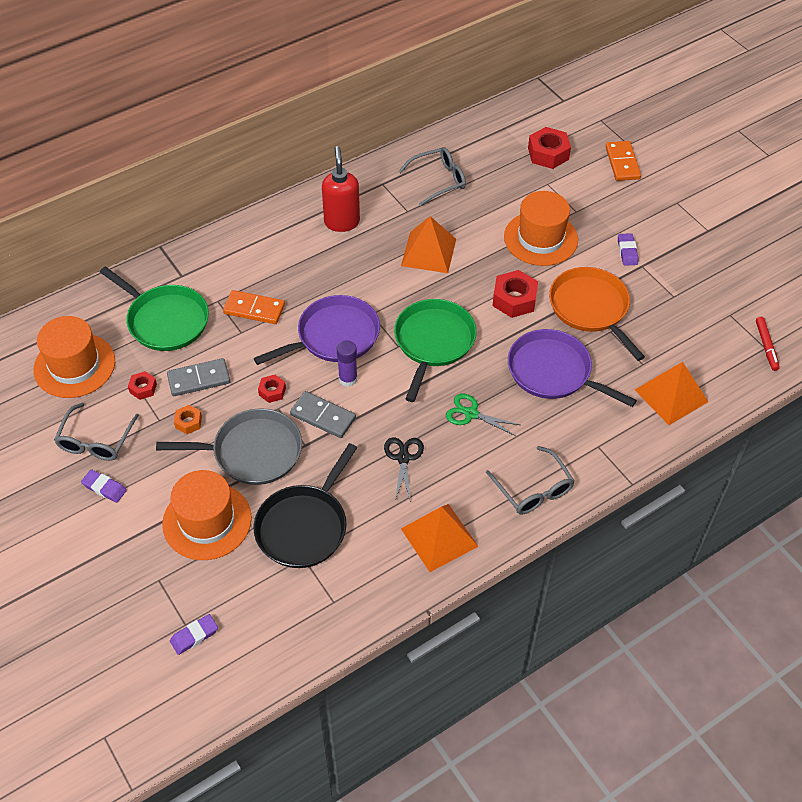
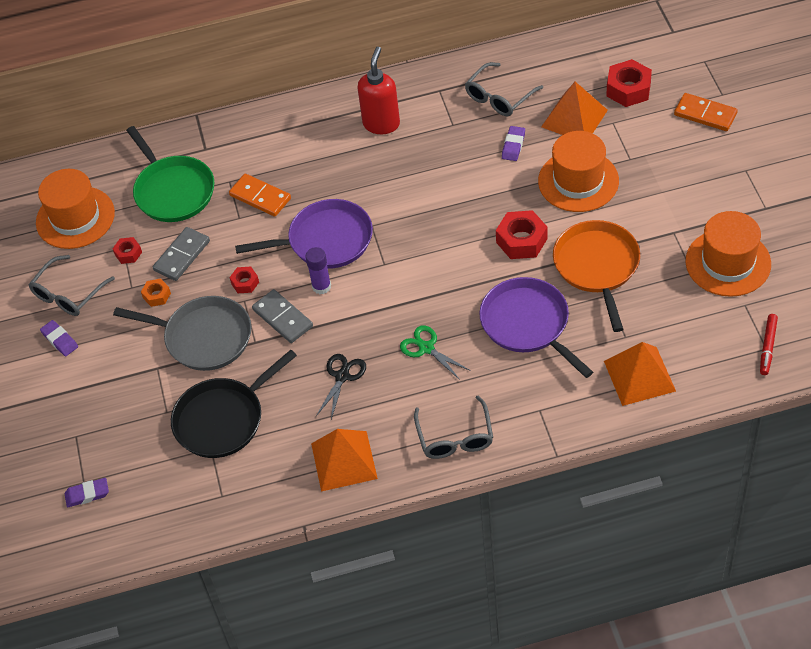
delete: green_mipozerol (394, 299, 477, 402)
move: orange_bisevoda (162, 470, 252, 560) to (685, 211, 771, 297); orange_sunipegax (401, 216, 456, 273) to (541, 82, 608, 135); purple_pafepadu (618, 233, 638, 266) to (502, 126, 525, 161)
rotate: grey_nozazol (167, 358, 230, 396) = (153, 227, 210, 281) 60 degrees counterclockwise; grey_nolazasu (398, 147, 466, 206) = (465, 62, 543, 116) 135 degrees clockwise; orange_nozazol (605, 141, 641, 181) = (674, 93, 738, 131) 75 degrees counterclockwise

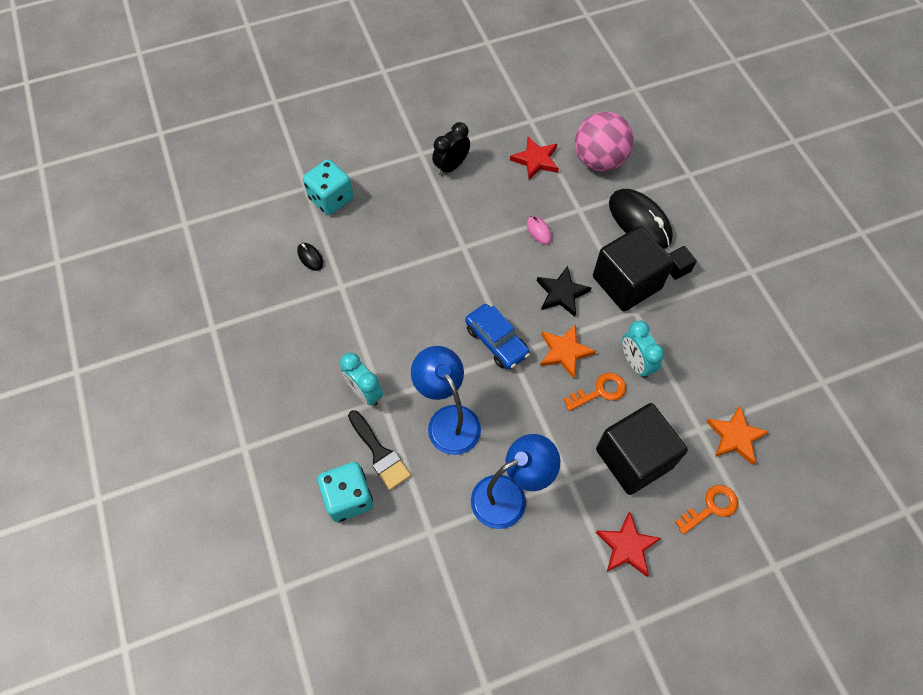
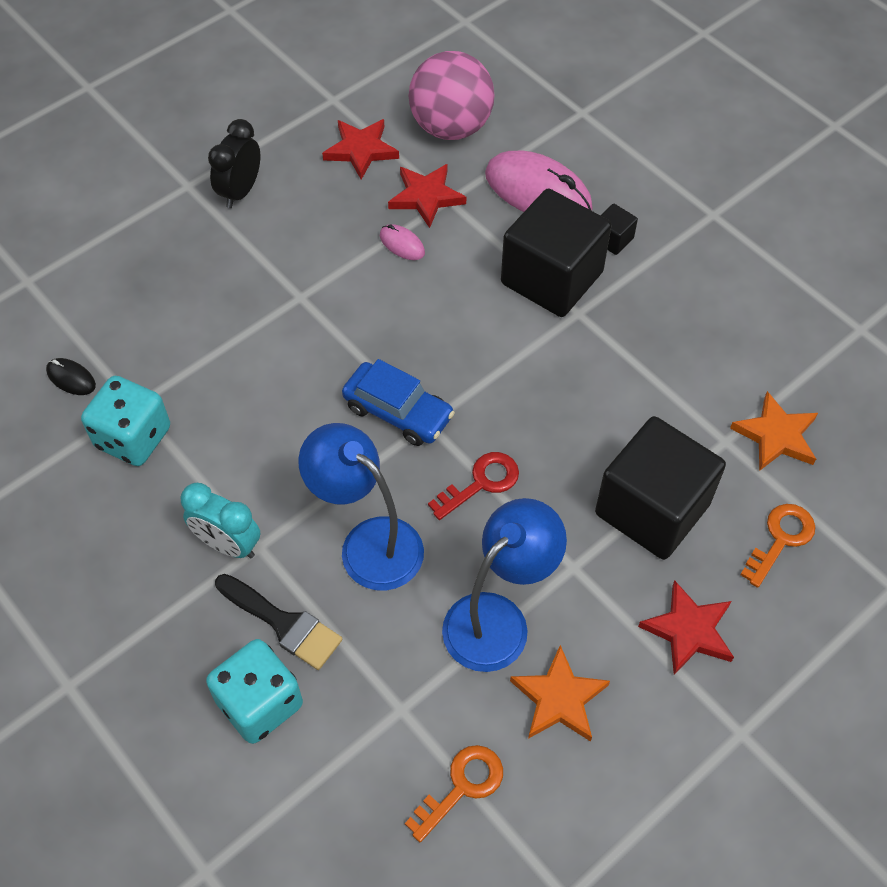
delete: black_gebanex (537, 266, 592, 317); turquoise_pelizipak (622, 321, 664, 379)
insert: red_gebanex (388, 164, 466, 228); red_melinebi (428, 452, 519, 520)
move: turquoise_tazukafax (303, 159, 353, 215) to (81, 376, 170, 466); orange_gebanex (540, 324, 596, 379) to (510, 645, 610, 742); orange_melinebi (564, 373, 626, 411) to (405, 745, 503, 842)
recolor: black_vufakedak (609, 189, 673, 249) to pink_vufakedak (485, 150, 593, 212)

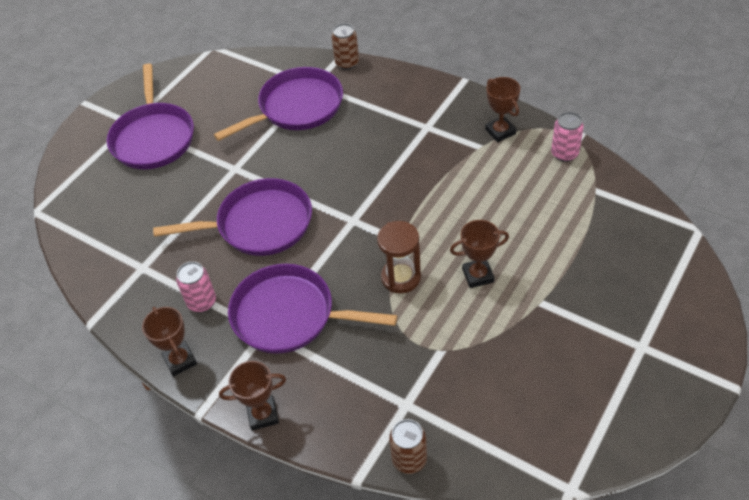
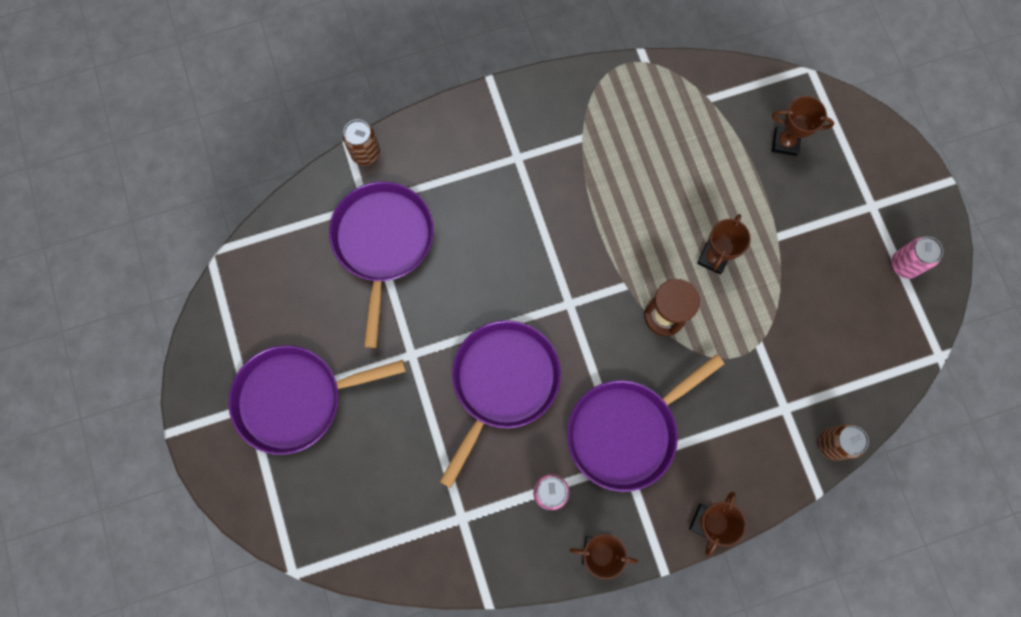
move: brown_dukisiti (485, 77, 520, 142) to (772, 96, 834, 156); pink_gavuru (551, 112, 584, 162) to (891, 237, 943, 279)
rotate: purple_mipozerol (107, 63, 194, 169) = (228, 345, 406, 455) 135 degrees clockwise

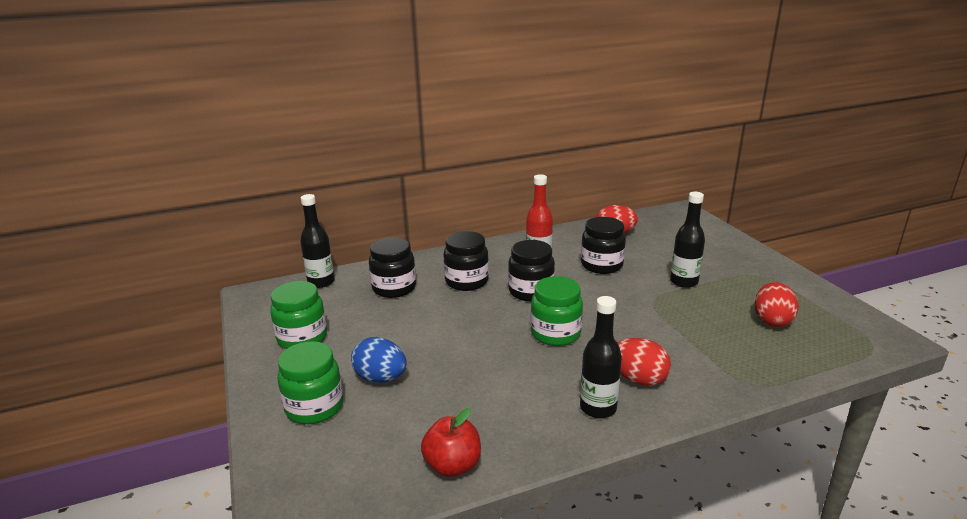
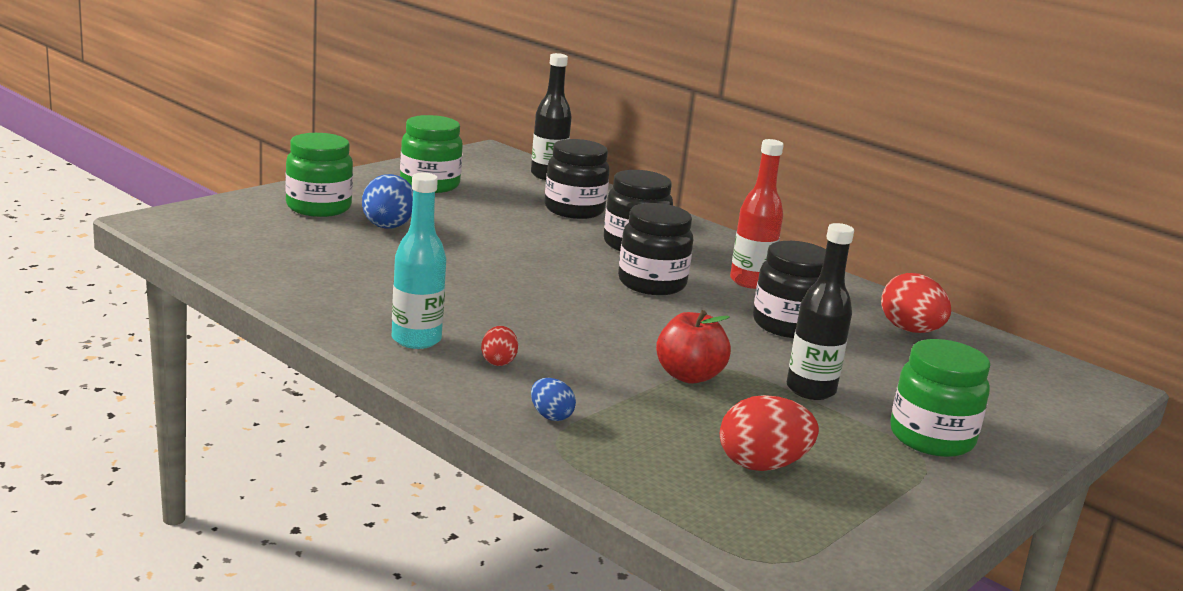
insert: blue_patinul (531, 378, 576, 421)
move: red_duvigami (421, 408, 481, 477) to (656, 310, 731, 384); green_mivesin (531, 276, 583, 346) to (890, 339, 990, 457)
recolor: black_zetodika (580, 296, 622, 418) to turquoise_zetodika (392, 173, 446, 349)
resize: red_patinul (617, 338, 671, 386) = (481, 326, 518, 366) x0.55

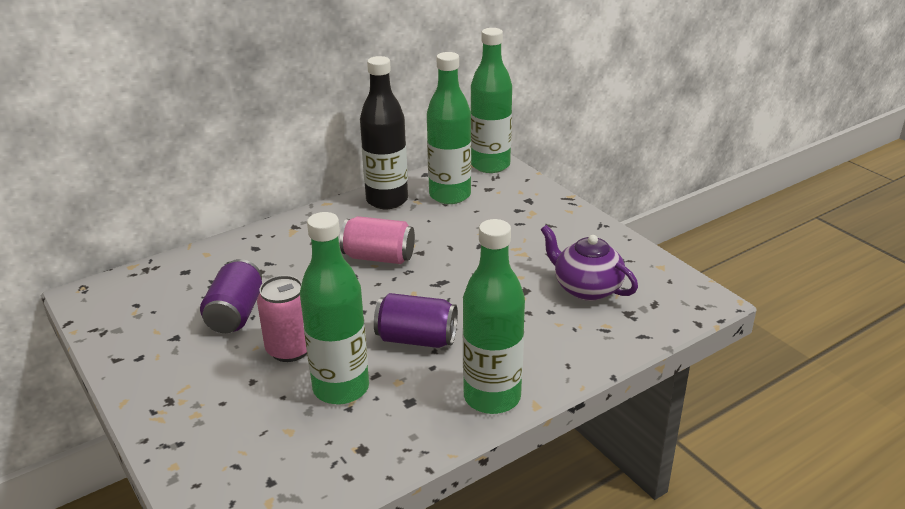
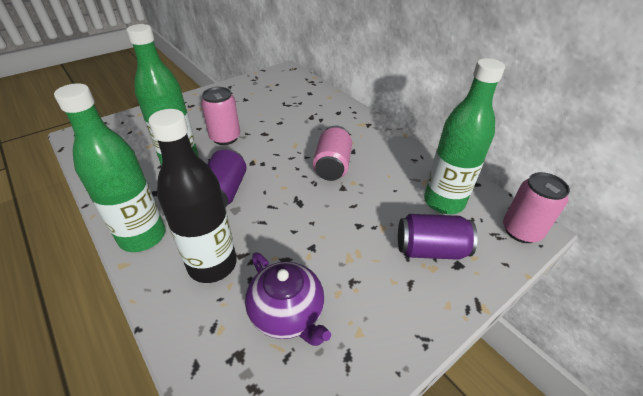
move: purple_gavuru (200, 259, 262, 333) to (398, 214, 477, 260); black_zetodika (360, 56, 408, 209) to (148, 109, 237, 283)
replace: green_zetodika (471, 28, 512, 173) to pink_gavuru (503, 172, 570, 243)
rotate: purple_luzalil (541, 225, 638, 301) = (245, 253, 331, 346) 105 degrees clockwise

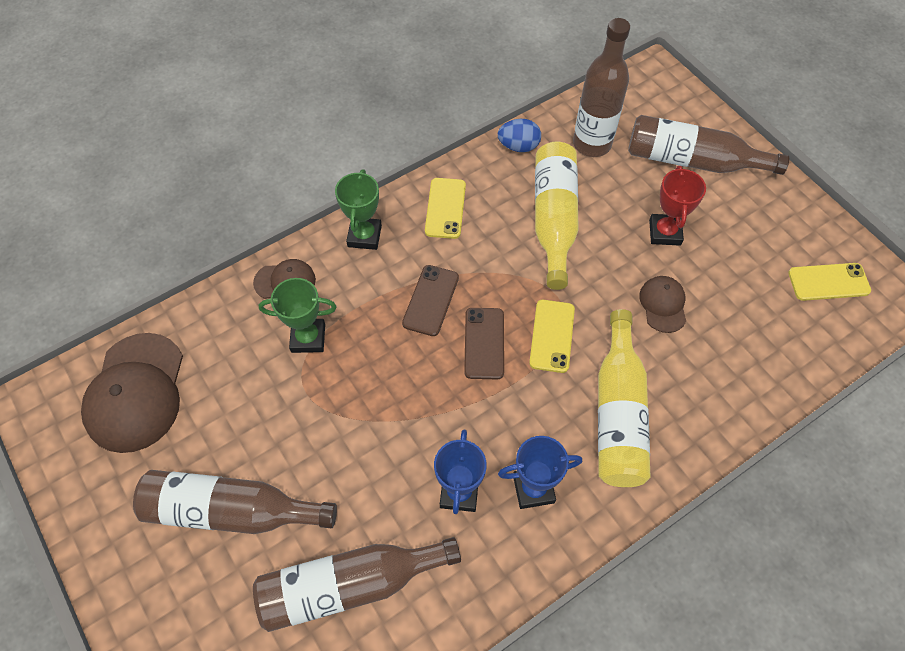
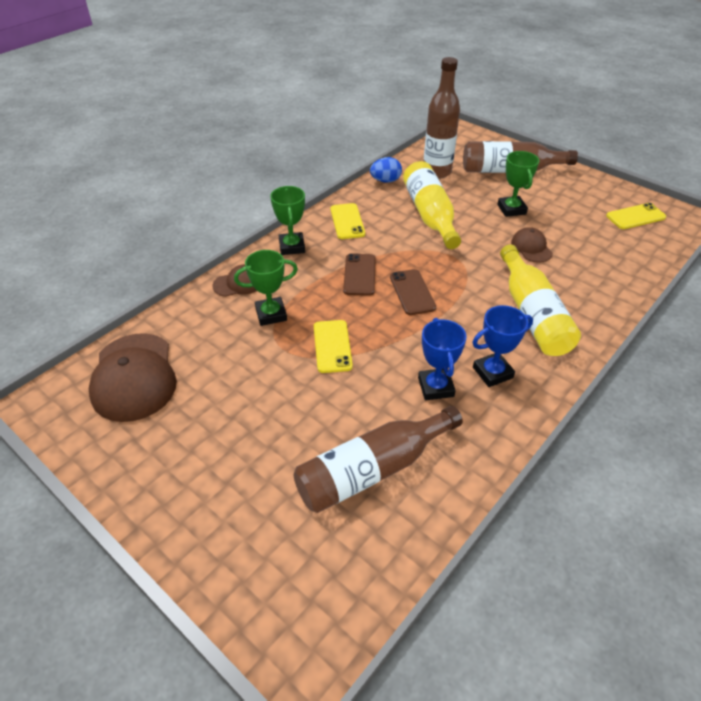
delete: brown_zetodika (133, 470, 337, 534)
move: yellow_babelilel (529, 300, 575, 373) to (314, 320, 353, 373)
recolor: red_dukisiti (649, 166, 706, 246) to green_dukisiti (497, 151, 539, 217)

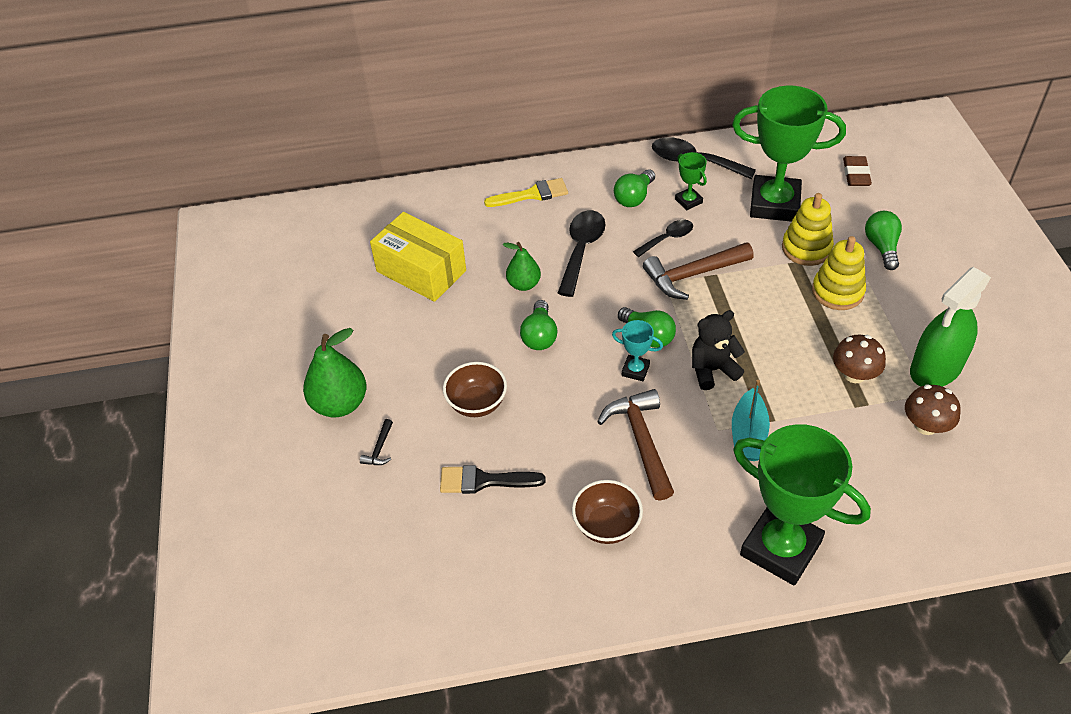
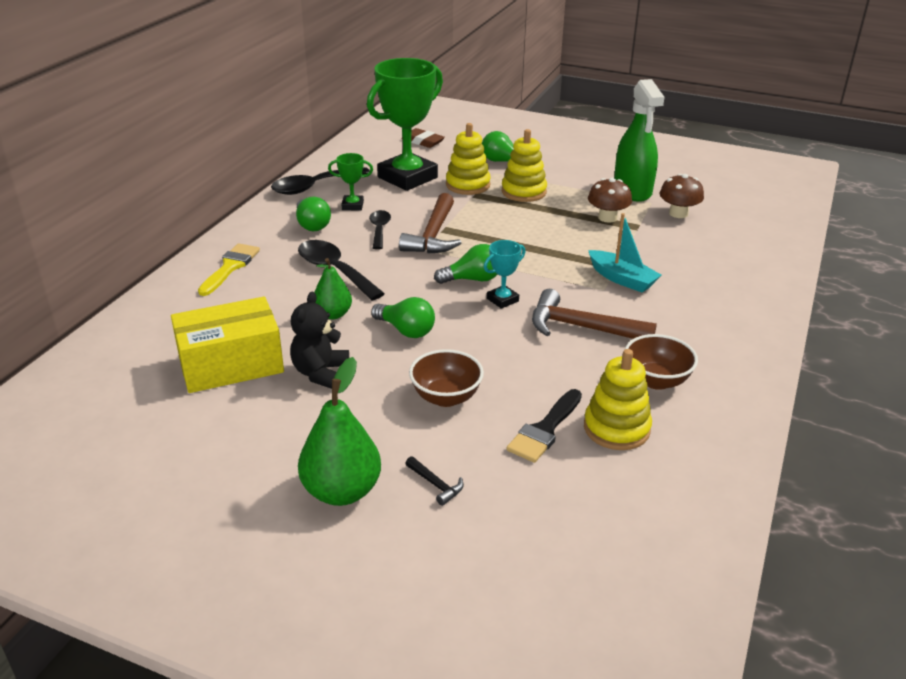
delete: green_dukisiti (733, 424, 871, 586)
insert: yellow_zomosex (584, 349, 652, 450)
move: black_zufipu (692, 310, 745, 390) to (290, 292, 349, 389)

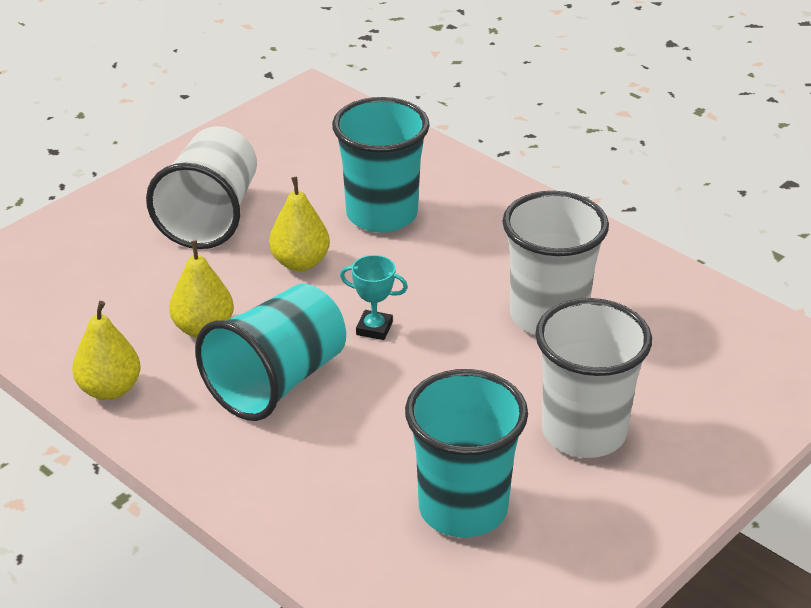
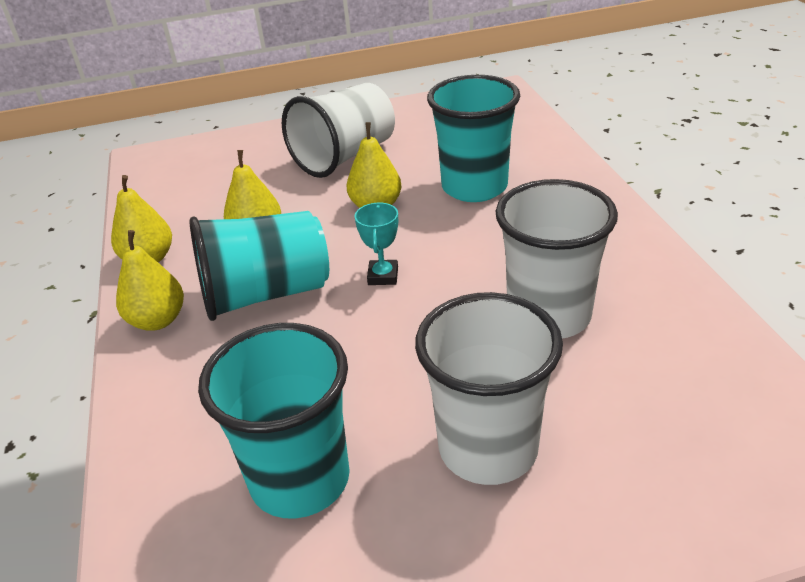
insert: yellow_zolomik (116, 230, 184, 331)
rotate: turquoise_dukisiti (340, 255, 408, 340) = (355, 203, 398, 285) 45 degrees clockwise

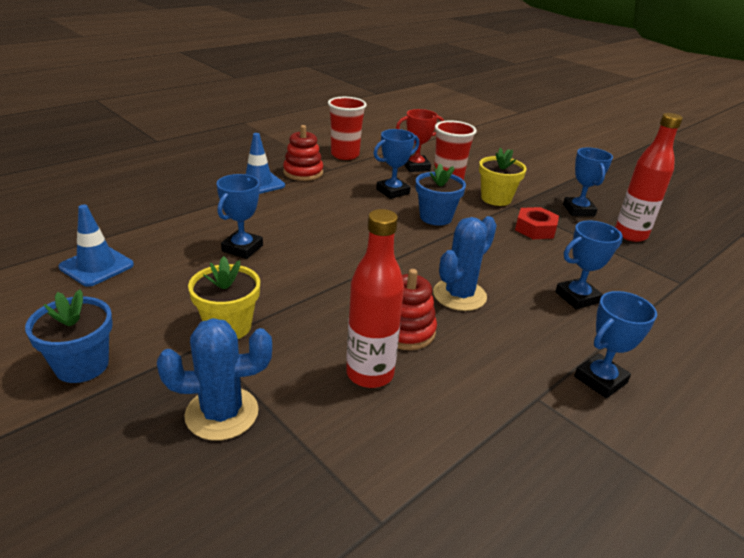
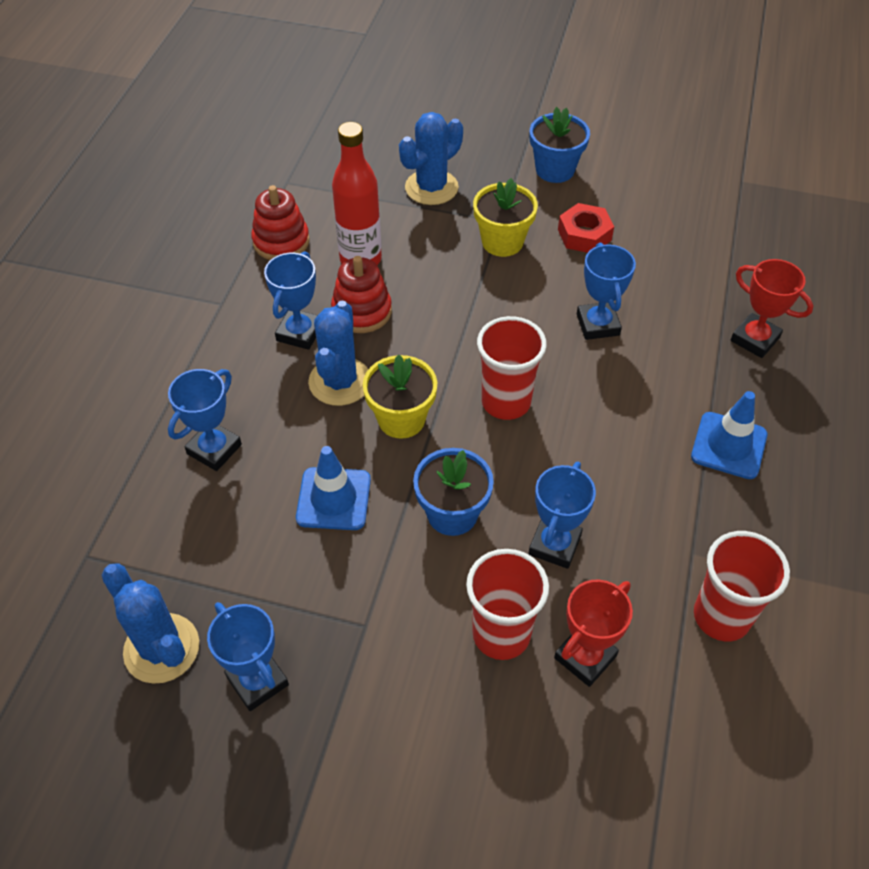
insert: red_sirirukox (477, 316, 547, 420); red_dukisiti (731, 259, 813, 358)
move: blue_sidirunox (58, 205, 134, 287) to (296, 446, 371, 530); red_zomosex (283, 125, 323, 181) to (251, 185, 310, 260); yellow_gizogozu (479, 148, 527, 206) to (363, 355, 437, 439); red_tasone (515, 207, 559, 239) to (558, 203, 614, 253); blue_dukisiti (574, 291, 657, 398) to (264, 251, 318, 350)
replace: red_zetodika (615, 113, 683, 242) to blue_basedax (102, 563, 199, 684)

